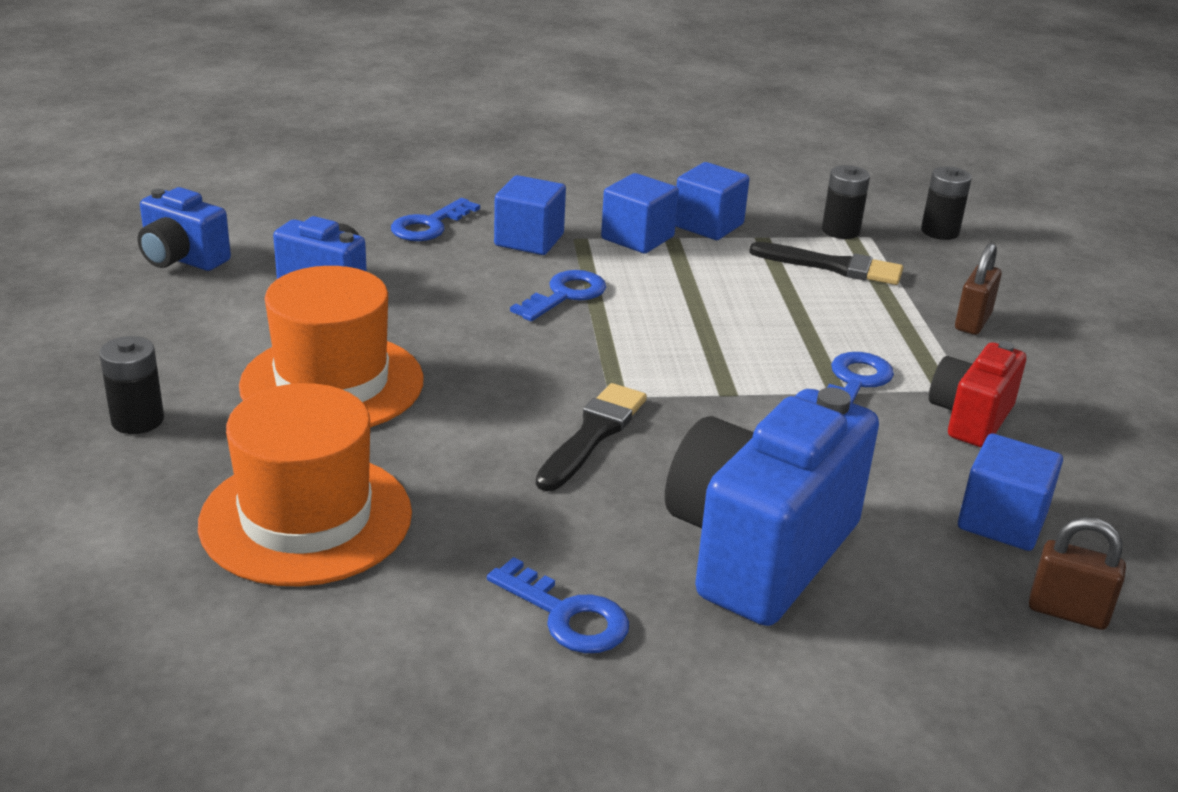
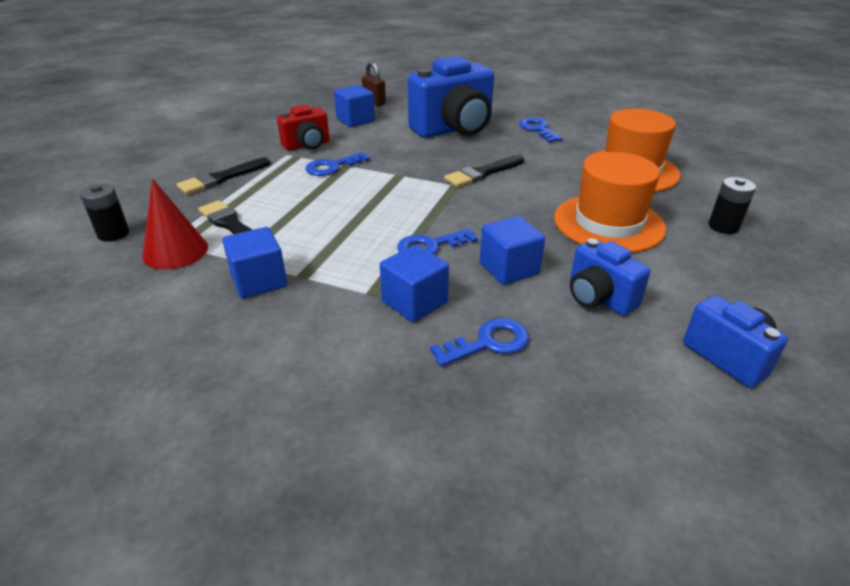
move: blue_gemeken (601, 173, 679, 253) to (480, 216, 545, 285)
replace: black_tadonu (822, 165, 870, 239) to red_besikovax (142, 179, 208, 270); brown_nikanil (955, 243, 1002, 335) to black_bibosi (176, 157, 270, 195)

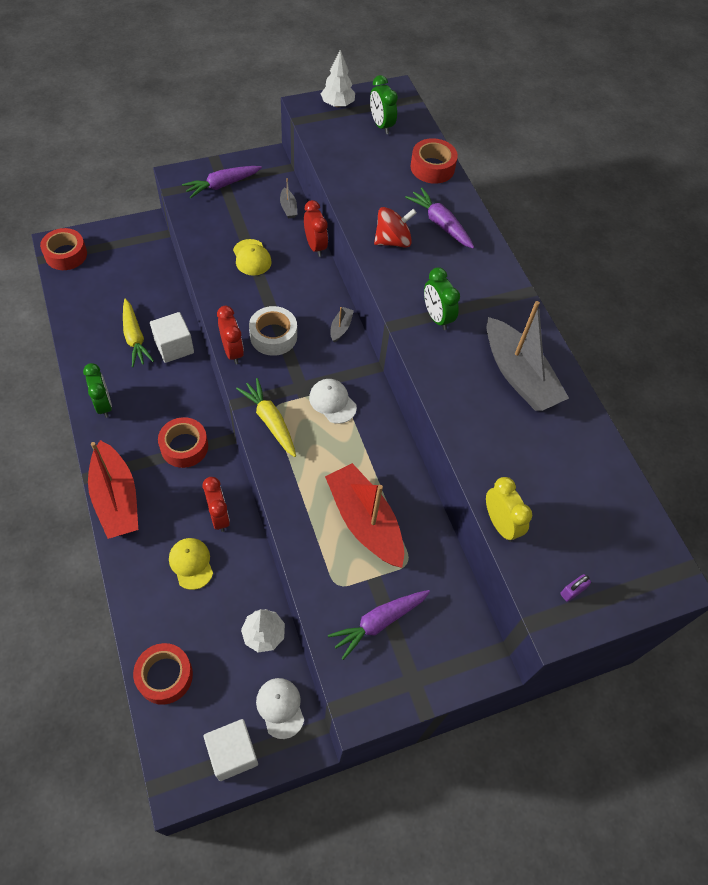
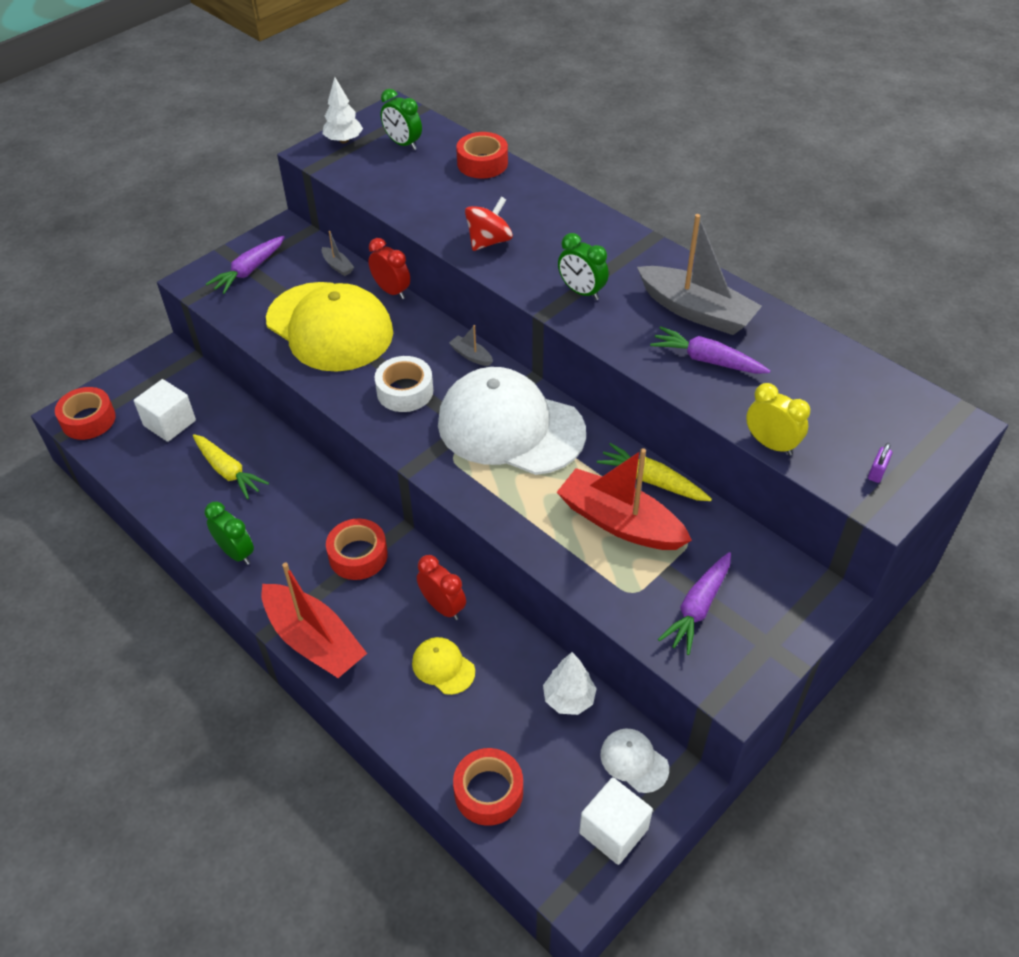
delete: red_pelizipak (217, 306, 244, 364)
move: white_gemeken (150, 312, 194, 363) to (134, 379, 196, 442); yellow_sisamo (236, 378, 296, 457) to (597, 443, 712, 501); purple_sisamo (405, 187, 474, 248) to (650, 326, 770, 374)
rotate: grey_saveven (331, 307, 354, 342) = (449, 325, 493, 366) 45 degrees counterclockwise
resize: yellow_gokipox (233, 239, 272, 276) = (266, 282, 393, 372) x2.42; white_gokipox (309, 379, 357, 424) = (438, 367, 586, 475) x2.42

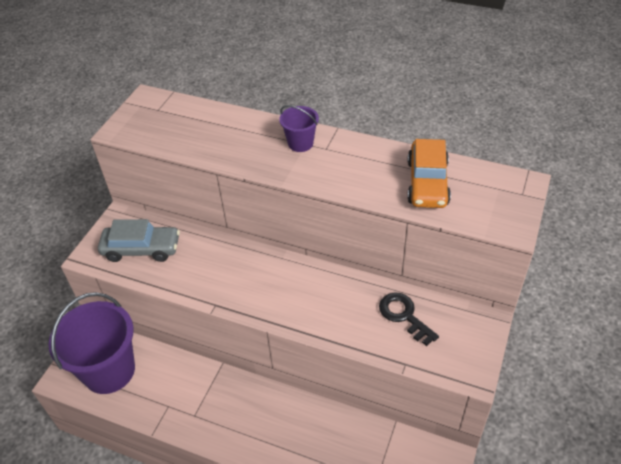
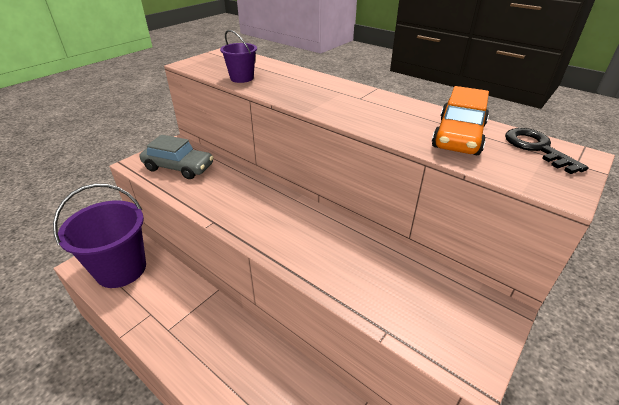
move: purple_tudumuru (279, 105, 319, 152) to (220, 30, 257, 83); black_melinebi (379, 292, 439, 346) to (505, 128, 589, 174)

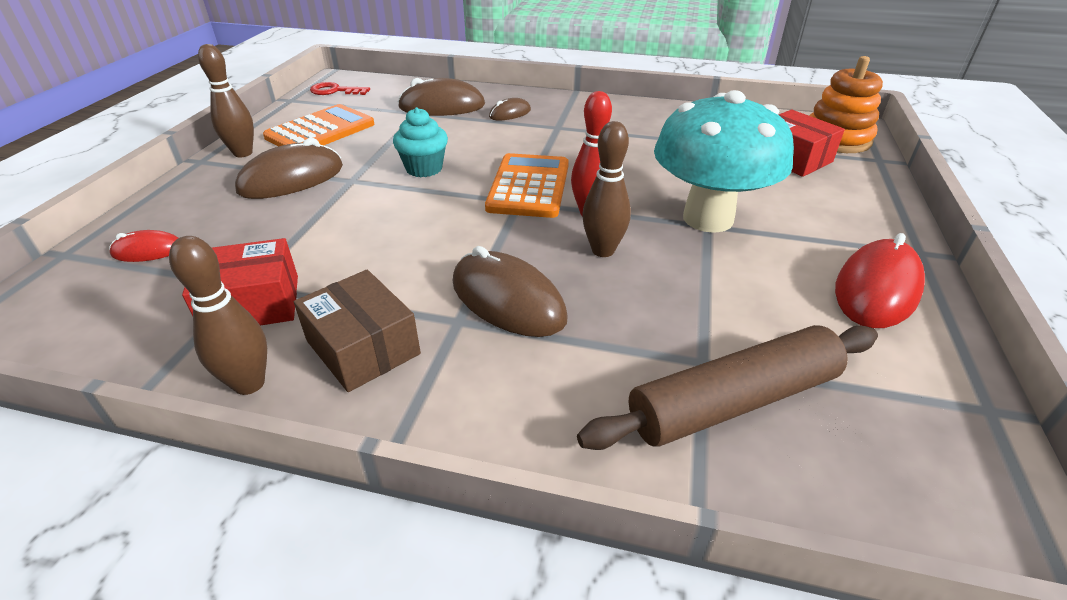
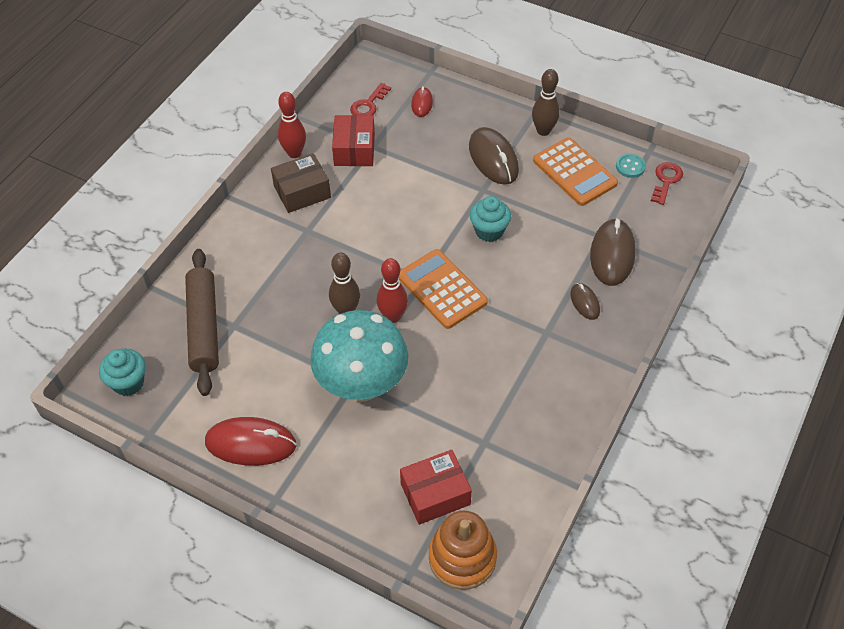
delete: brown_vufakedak (453, 246, 568, 337)
insert: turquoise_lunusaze (99, 349, 146, 396); red_melinebi (350, 83, 391, 115); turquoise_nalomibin (616, 154, 646, 178)
recolor: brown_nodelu (169, 236, 267, 395) to red_nodelu (278, 92, 306, 158)
rotate: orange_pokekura (485, 153, 569, 218) = (398, 249, 488, 329) 150 degrees counterclockwise; red_vufakedak (835, 233, 925, 328) = (205, 417, 296, 466) 45 degrees counterclockwise

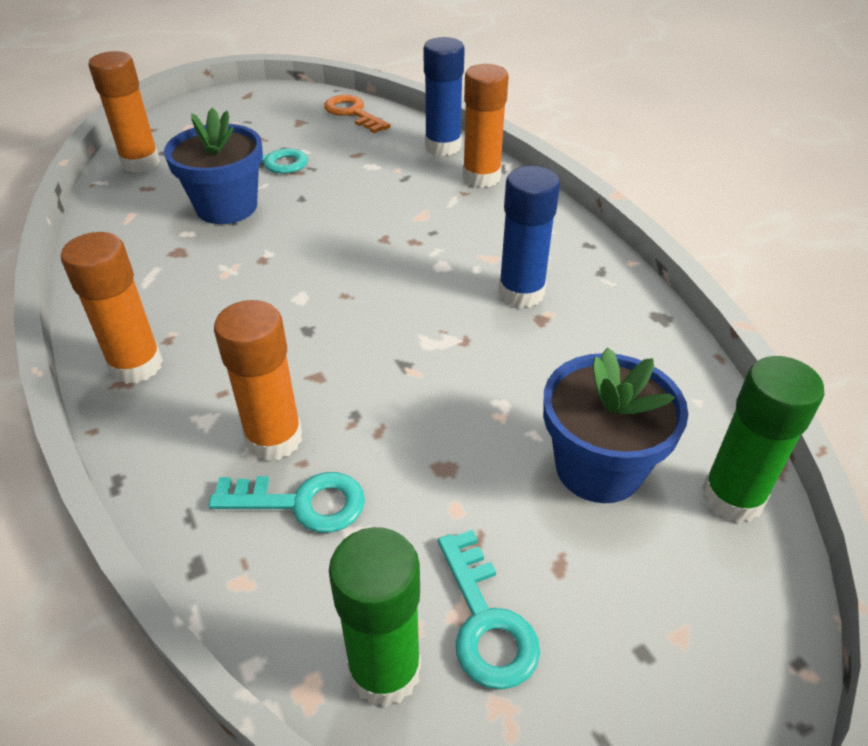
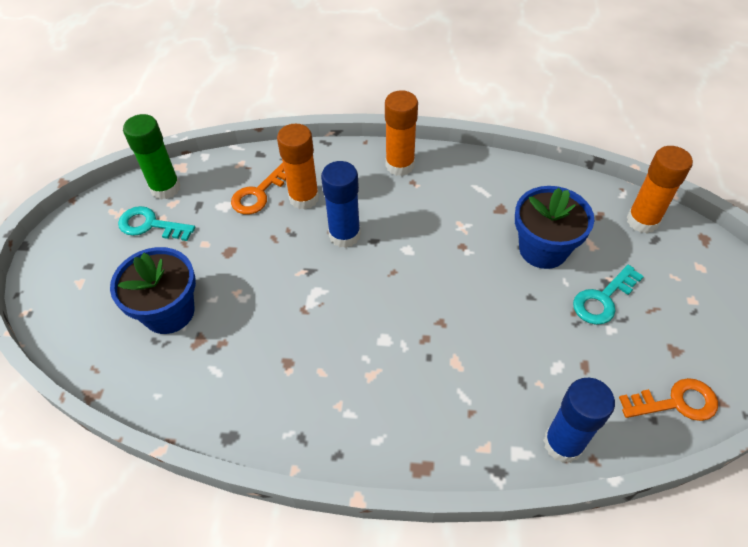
delete: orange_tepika (463, 64, 509, 188); green_tepika (702, 356, 824, 523)
move: blue_tepika (498, 166, 560, 308) to (321, 161, 361, 248)
recolor: turquoise_melinebi (208, 472, 365, 533) to orange_melinebi (231, 163, 286, 215)

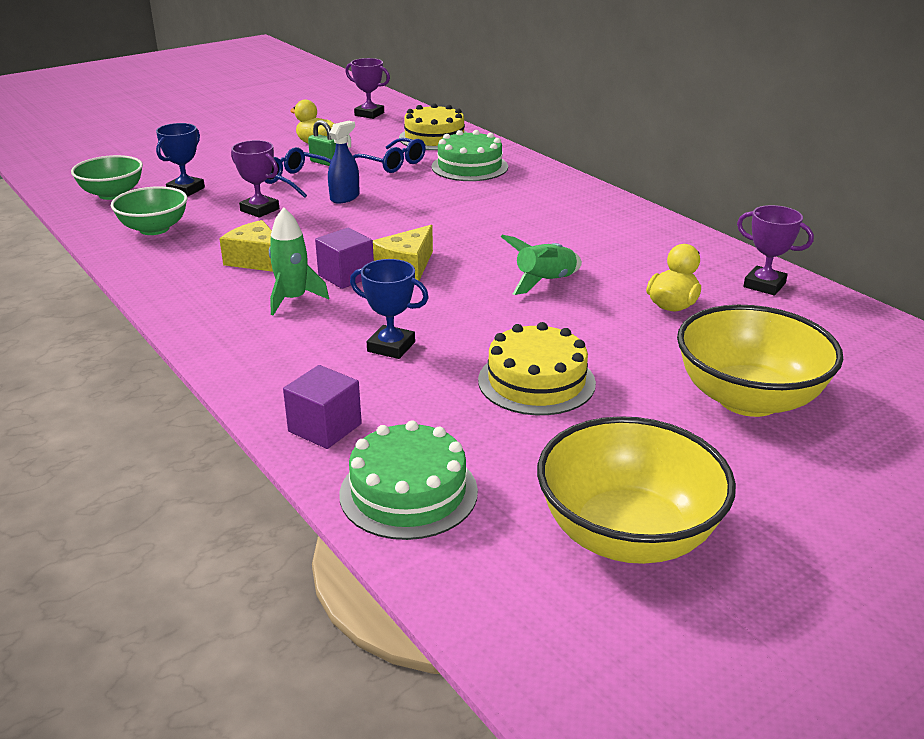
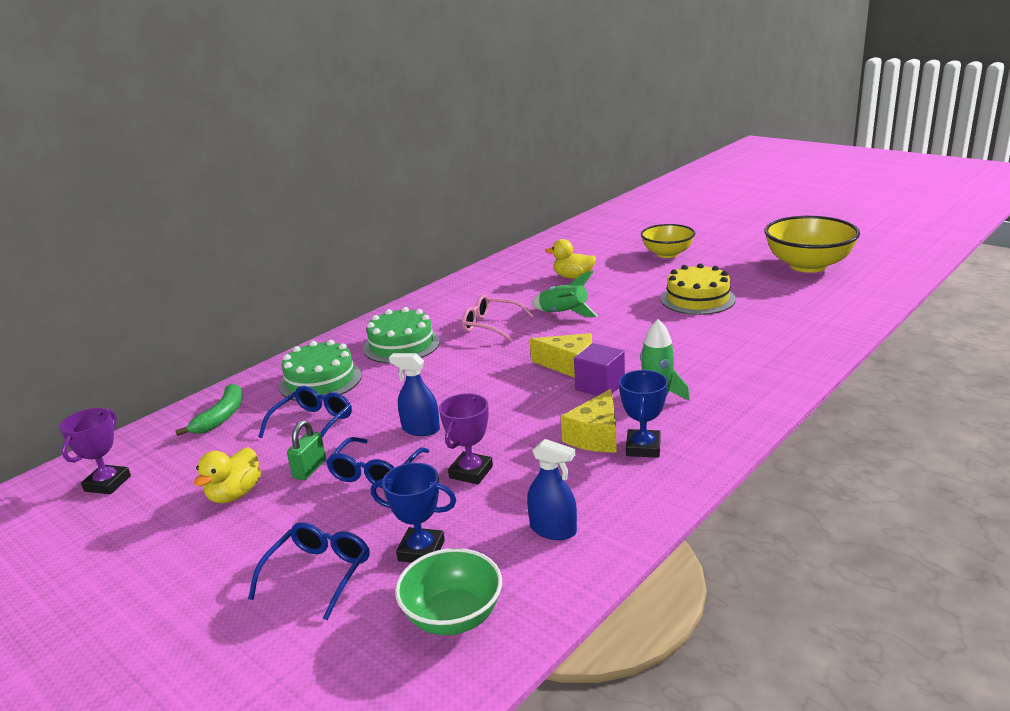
delete: purple_gemeken (283, 365, 362, 449); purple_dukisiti (737, 205, 814, 295)
insert: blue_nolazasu (248, 522, 369, 620); pink_nolazasu (462, 295, 534, 341)
move: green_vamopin (339, 420, 478, 540) to (363, 307, 440, 363); blue_dukisiti (350, 259, 429, 359) to (619, 370, 668, 458)
replace: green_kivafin (111, 186, 187, 235) to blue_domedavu (527, 439, 577, 540); yellow_vamopin (399, 103, 468, 150) to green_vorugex (175, 383, 243, 436)
resize: yellow_kivafin (677, 305, 843, 417) = (641, 224, 695, 258) x0.64

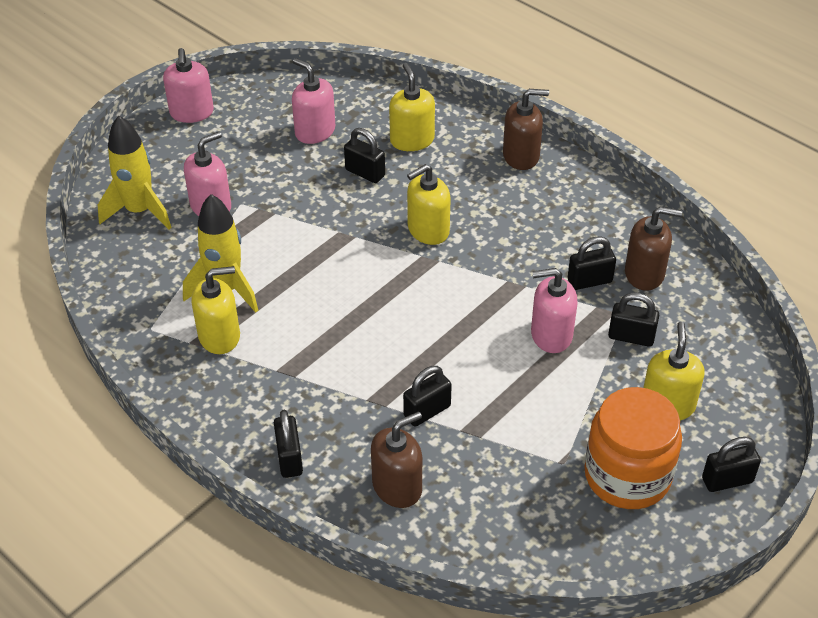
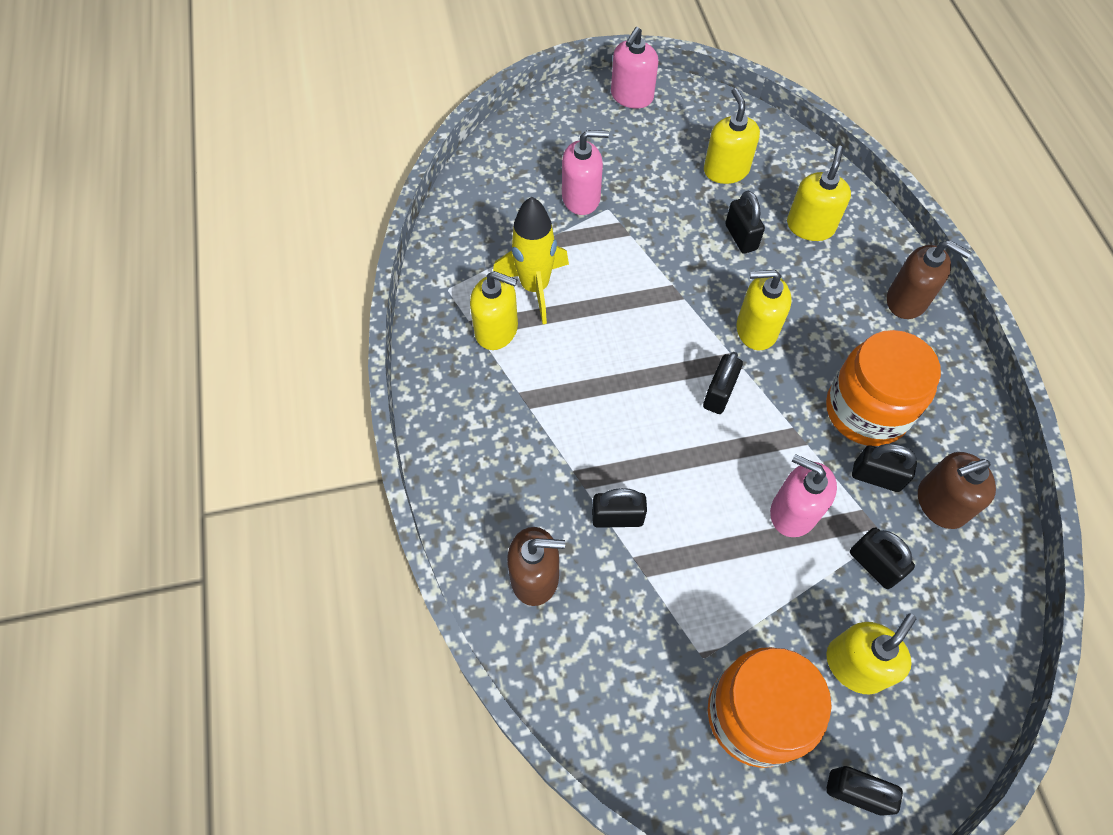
delete: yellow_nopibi (98, 115, 172, 229)
insert: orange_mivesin (826, 330, 941, 446)
move: black_nikanil (274, 409, 303, 478) to (703, 352, 743, 414)
recolor: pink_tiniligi (292, 58, 335, 144) to yellow_tiniligi (704, 88, 760, 184)
rotate: brown_tiniligi (625, 207, 682, 291) = (918, 452, 996, 529) 120 degrees clockwise

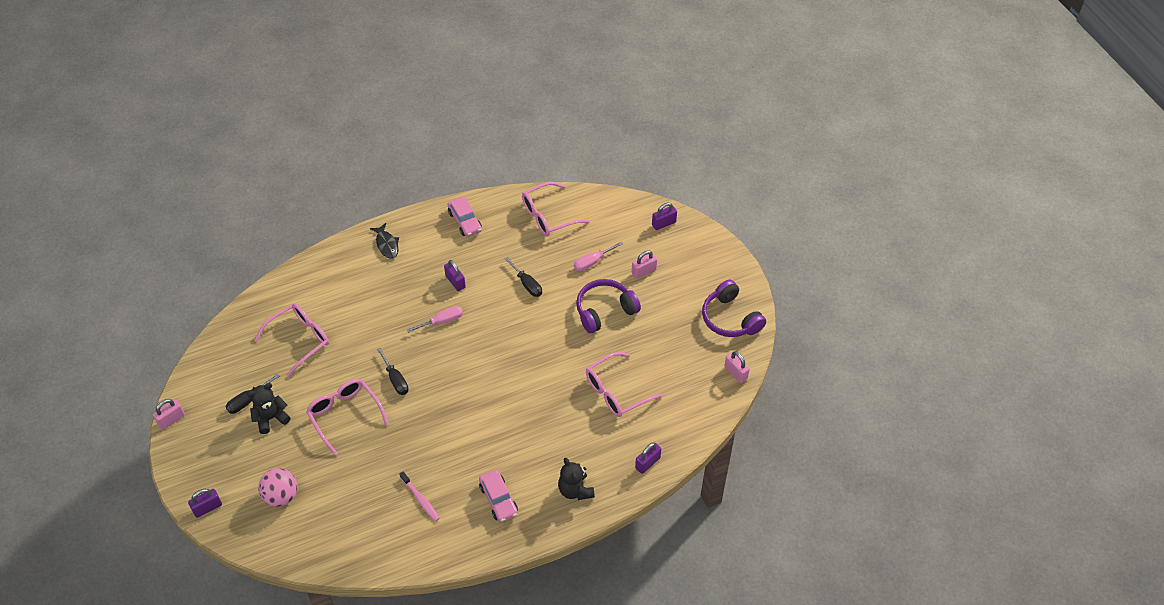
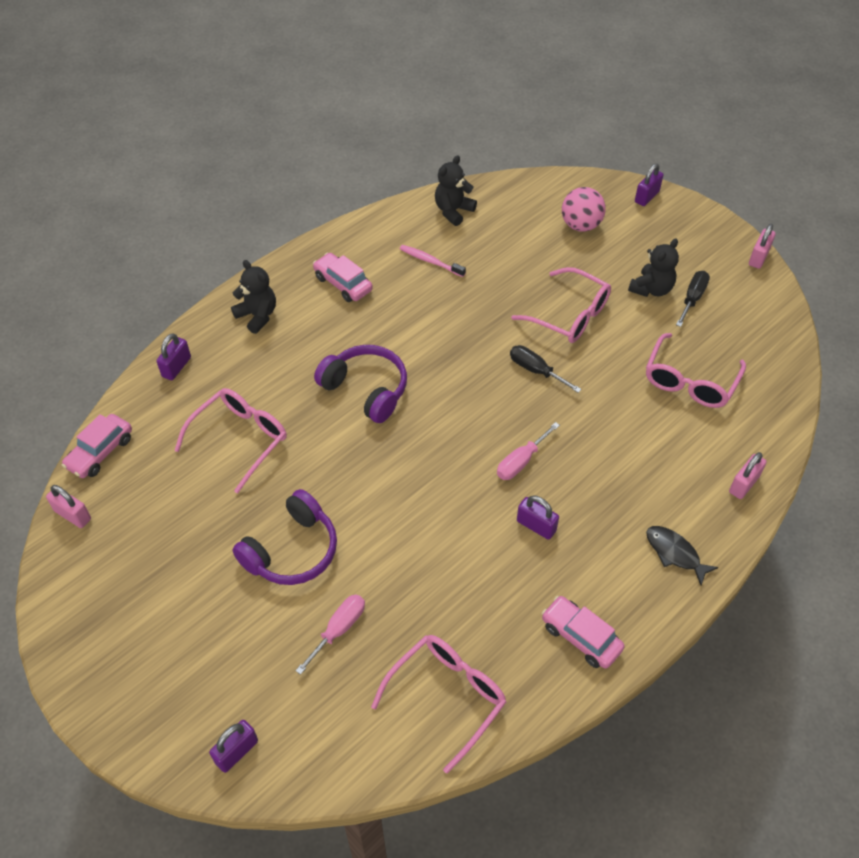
delete: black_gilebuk (504, 257, 542, 297)
insert: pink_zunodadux (61, 414, 132, 478); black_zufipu (435, 155, 477, 226)
move: pink_nikanil (632, 251, 657, 279) to (729, 452, 767, 499); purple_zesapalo (702, 280, 766, 337) to (314, 345, 407, 423)

